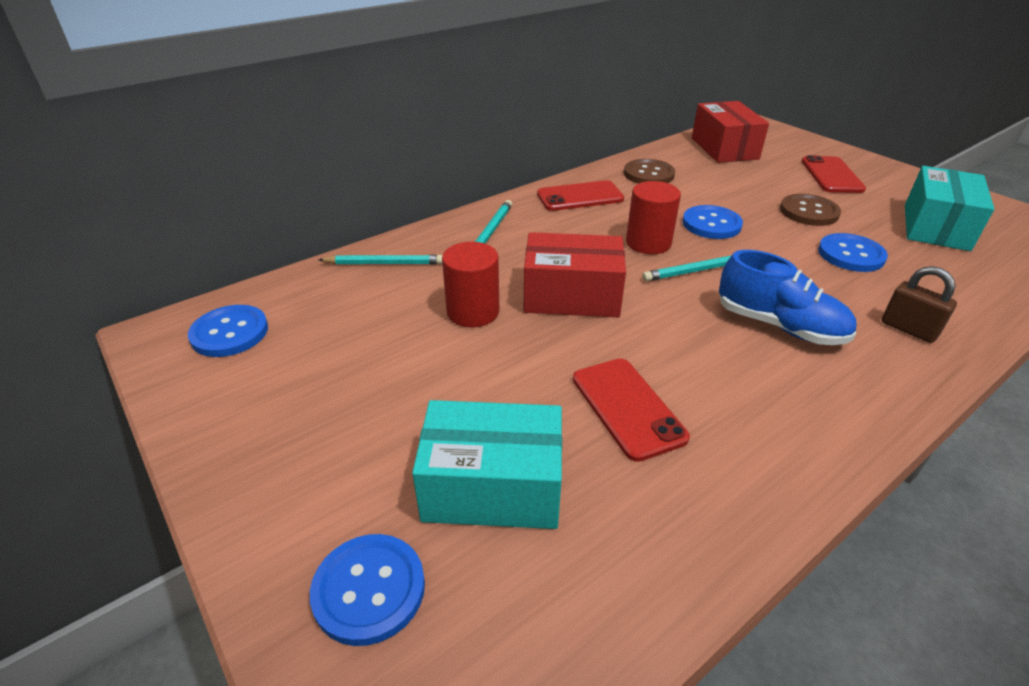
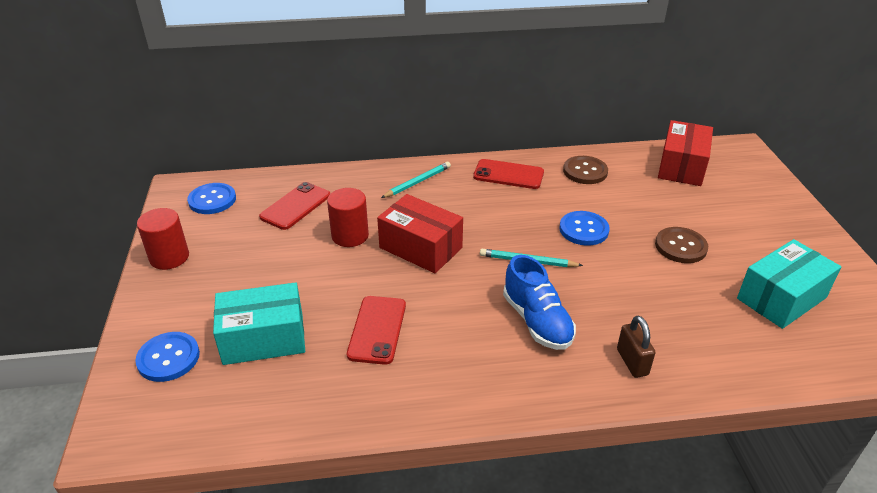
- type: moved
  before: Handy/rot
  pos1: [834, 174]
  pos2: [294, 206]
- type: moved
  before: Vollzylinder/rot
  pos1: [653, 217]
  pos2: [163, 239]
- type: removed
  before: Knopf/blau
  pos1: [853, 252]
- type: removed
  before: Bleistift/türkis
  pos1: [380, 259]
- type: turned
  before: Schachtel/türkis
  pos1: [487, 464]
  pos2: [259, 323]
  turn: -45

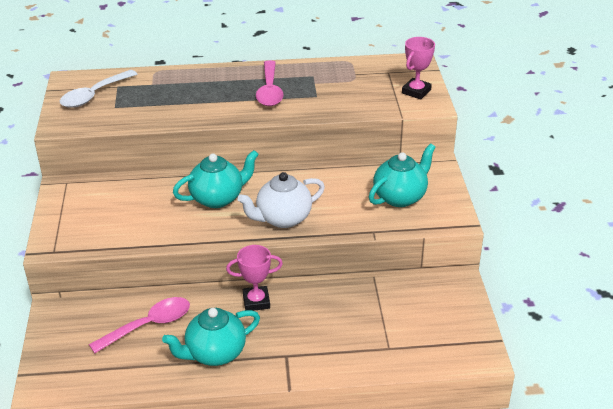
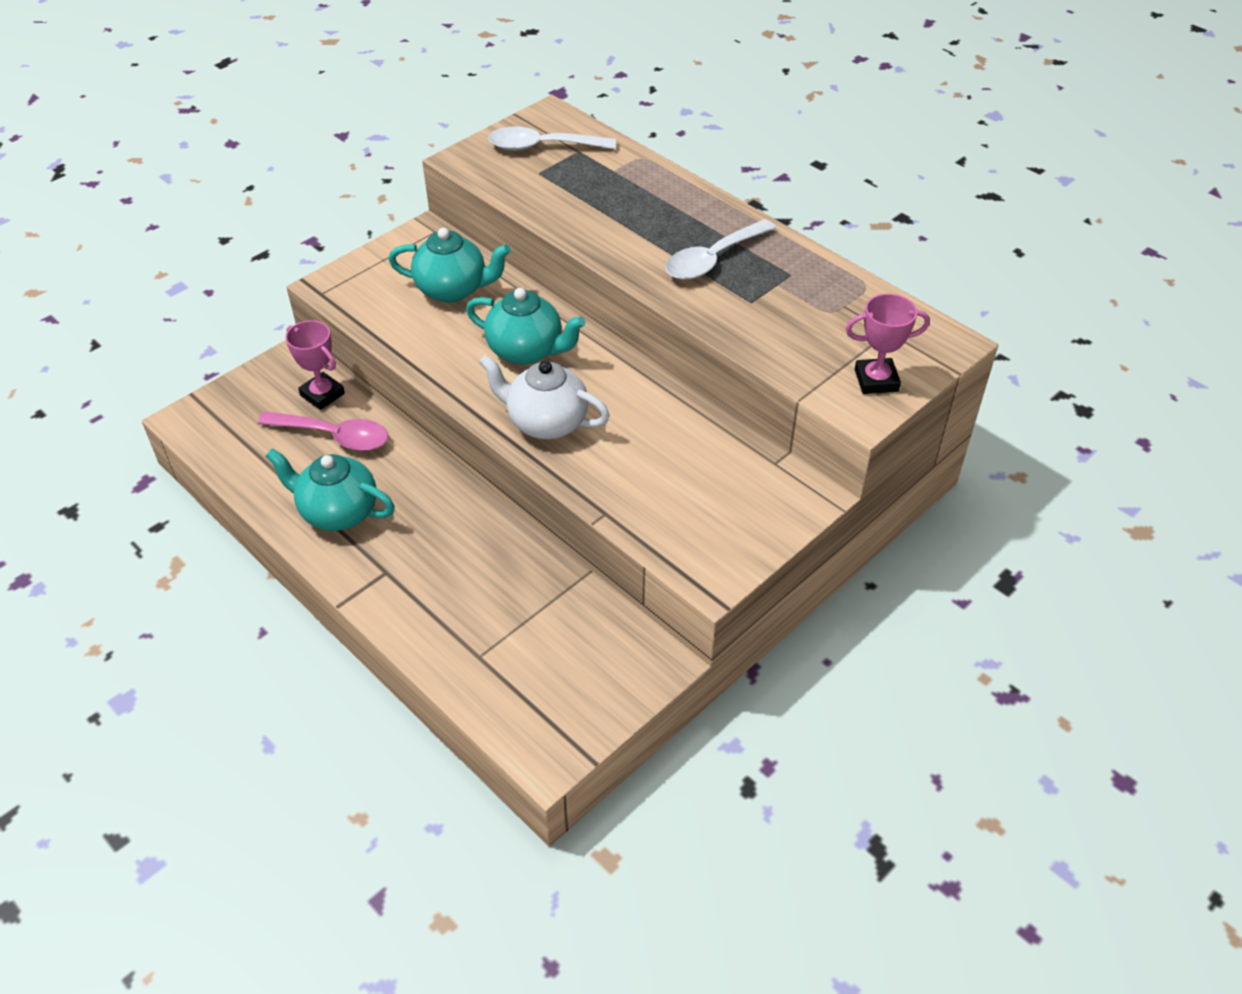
- type: recoloured
  before: Löffel/rosa
  after: Löffel/weiß
  pos1: [270, 83]
  pos2: [720, 249]
- type: moved
  before: Teekanne/türkis
  pos1: [402, 175]
  pos2: [450, 265]
- type: moved
  before: Pokal/rosa
  pos1: [254, 278]
  pos2: [315, 365]

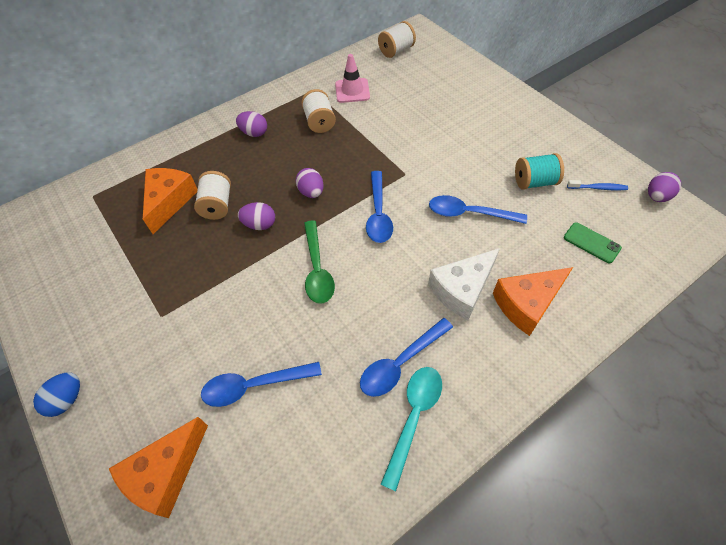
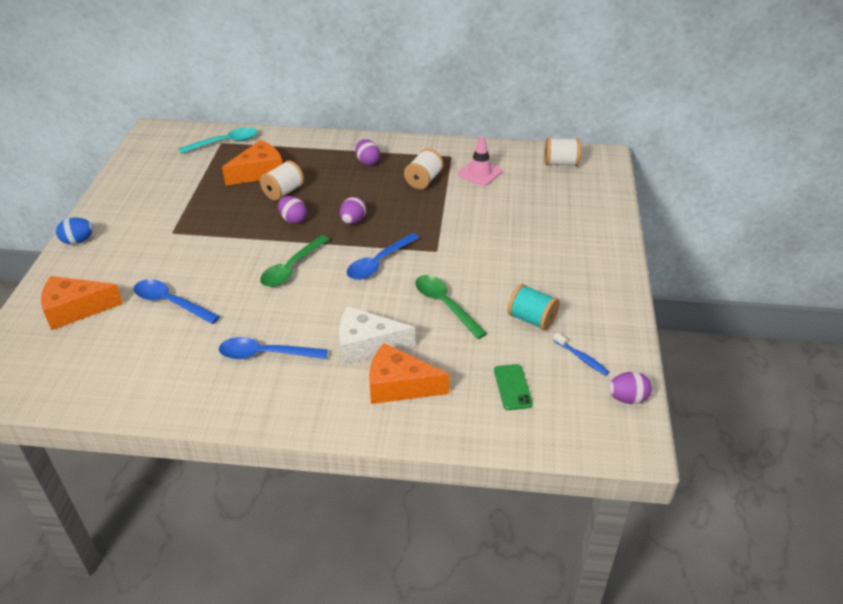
- type: recoloured
  before: Löffel/blau
  after: Löffel/grün
  pos1: [478, 209]
  pos2: [451, 307]
- type: moved
  before: Löffel/türkis
  pos1: [411, 429]
  pos2: [217, 140]

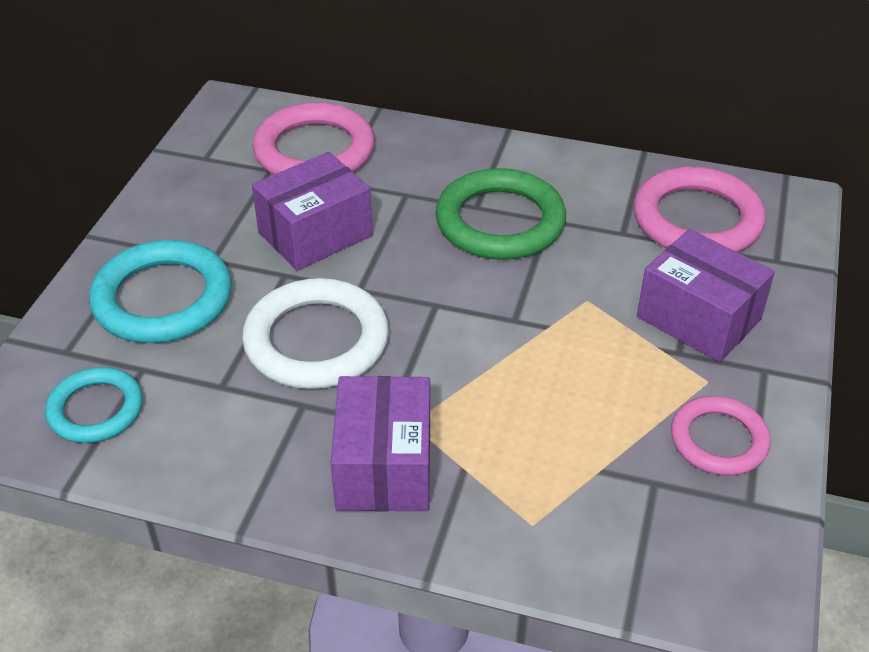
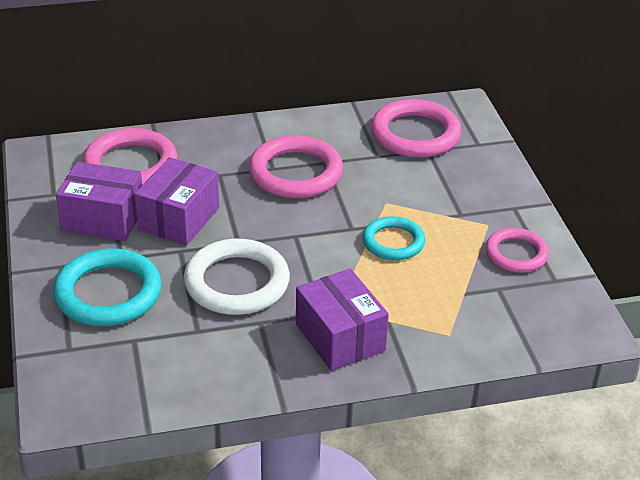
- type: recoloured
  before: Ring/grün
  after: Ring/rosa
  pos1: [500, 214]
  pos2: [296, 166]
- type: moved
  before: Schachtel/lila
  pos1: [706, 295]
  pos2: [99, 201]
- type: moved
  before: Ring/türkis
  pos1: [94, 405]
  pos2: [394, 238]

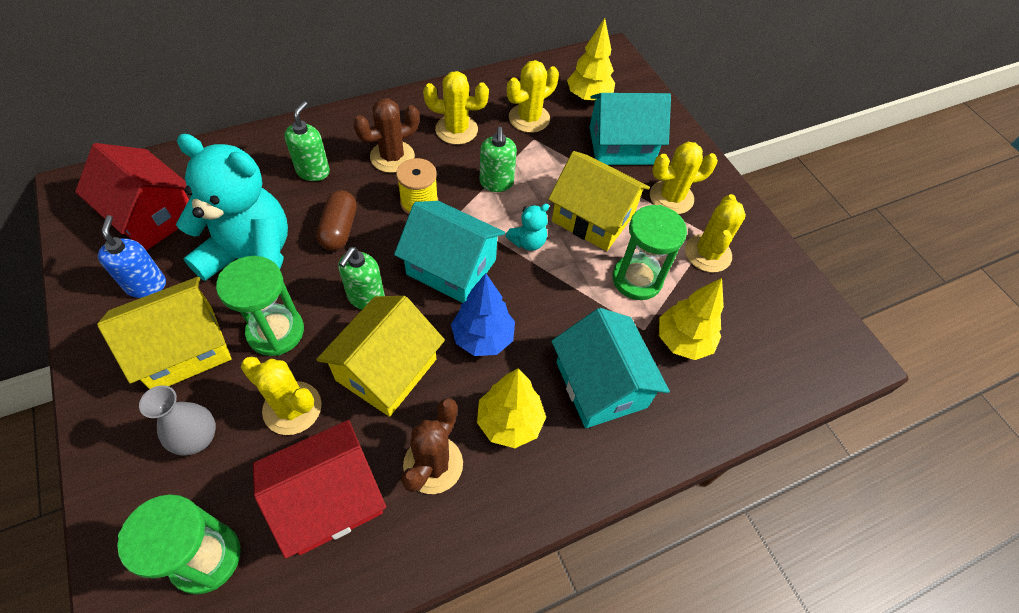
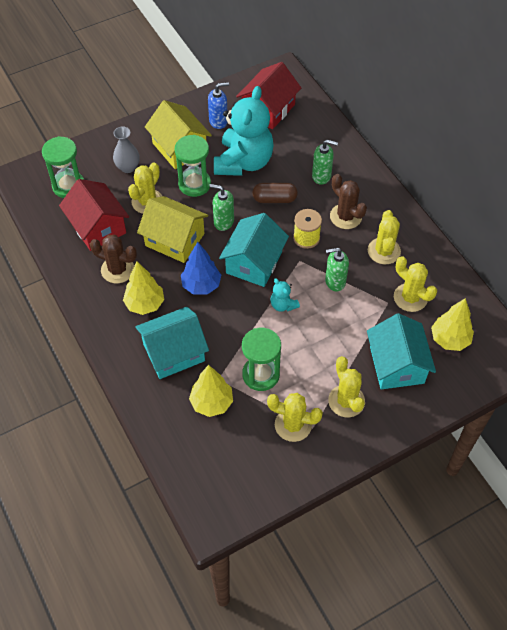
- type: removed
  before: Haus/gelb
  pos1: [599, 201]

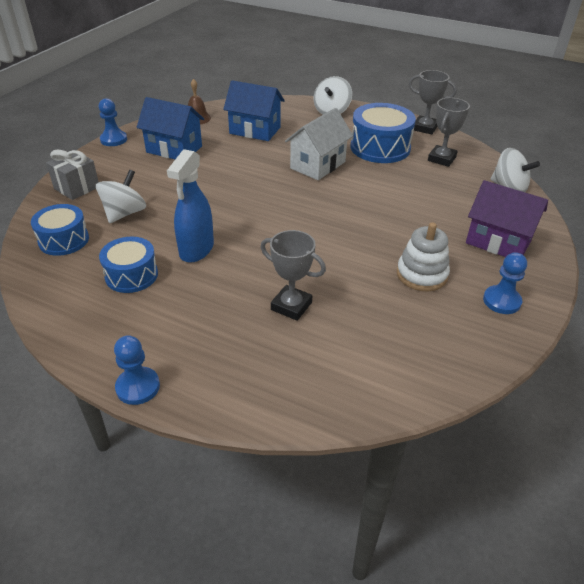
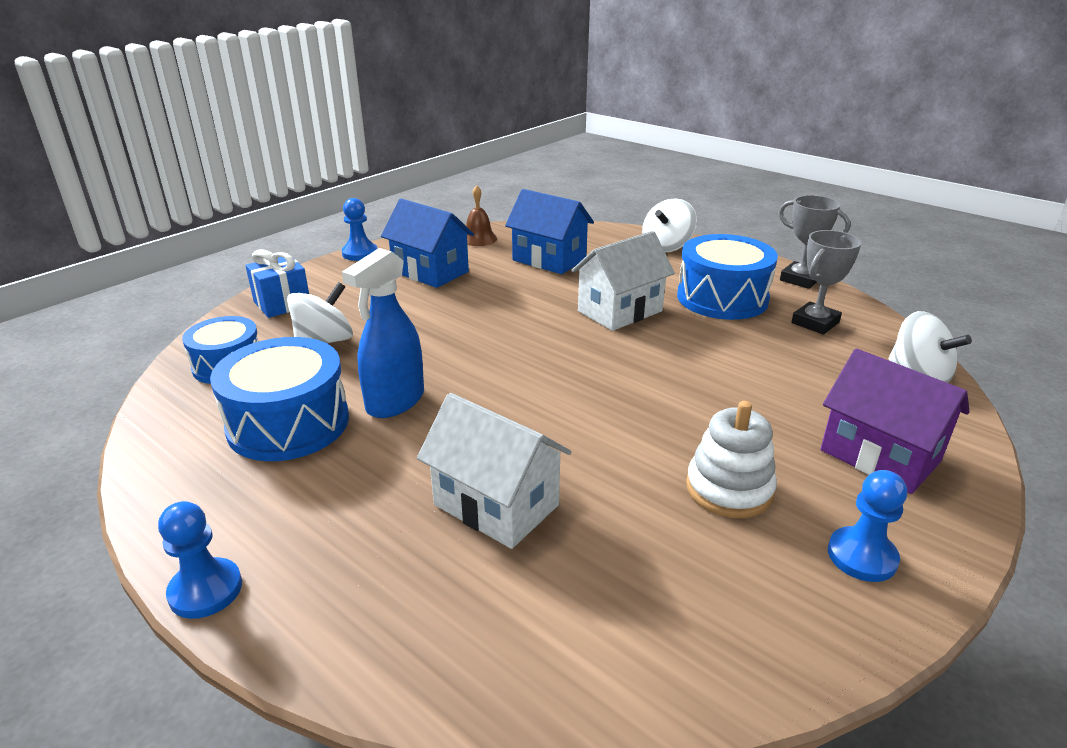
- type: recoloured
  before: Geschenk/grau
  after: Geschenk/blau
  pos1: [72, 174]
  pos2: [277, 283]
- type: replaced
  before: Pokal/grau
  after: Haus/weiß
  pos1: [293, 275]
  pos2: [494, 471]
- type: resized
  before: Trommel/blau
  pos1: [128, 265]
  pos2: [279, 399]
  scale: 1.55

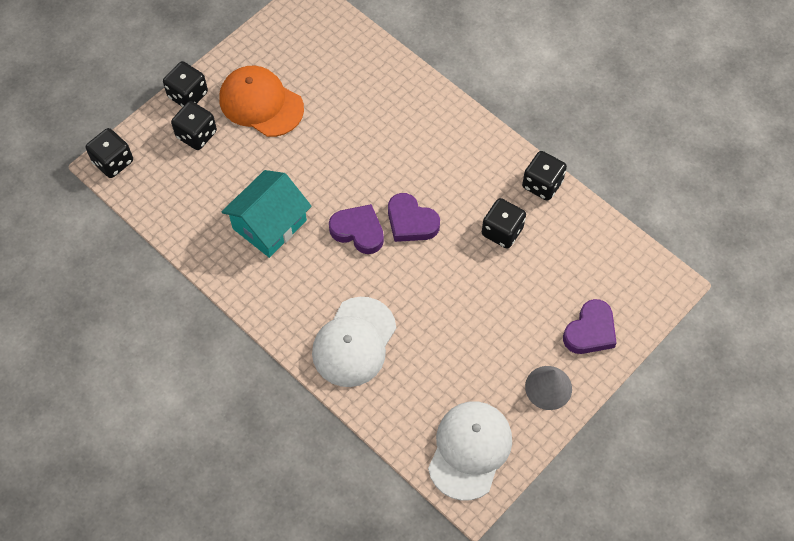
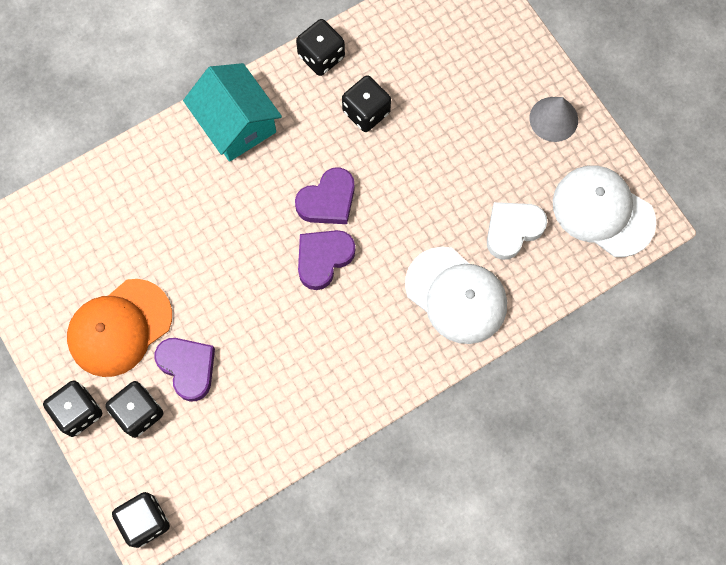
- type: moved
  before: Haus/türkis
  pos1: [267, 214]
  pos2: [232, 112]
- type: moved
  before: Herz/lila
  pos1: [590, 326]
  pos2: [184, 370]
- type: added
  after: Herz/weiß
  pos2: [517, 231]

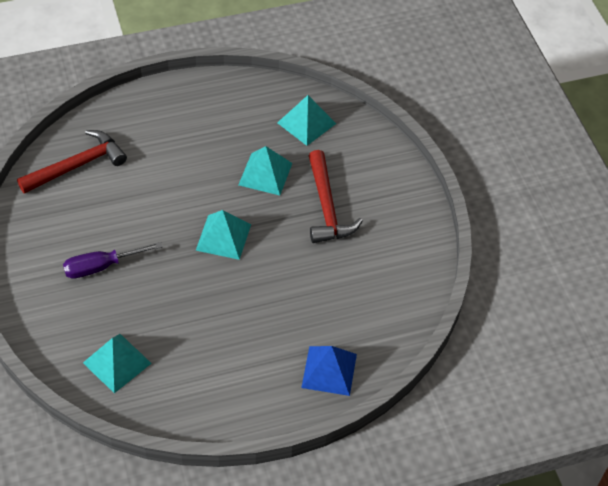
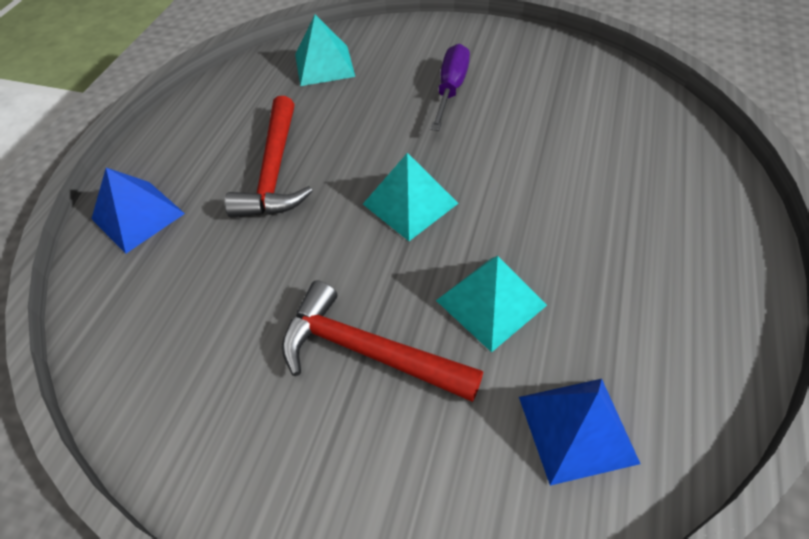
- type: recoloured
  before: Pyramide/türkis
  after: Pyramide/blau
  pos1: [306, 120]
  pos2: [579, 432]
- type: moved
  before: Hammer/rot
  pos1: [72, 162]
  pos2: [269, 157]

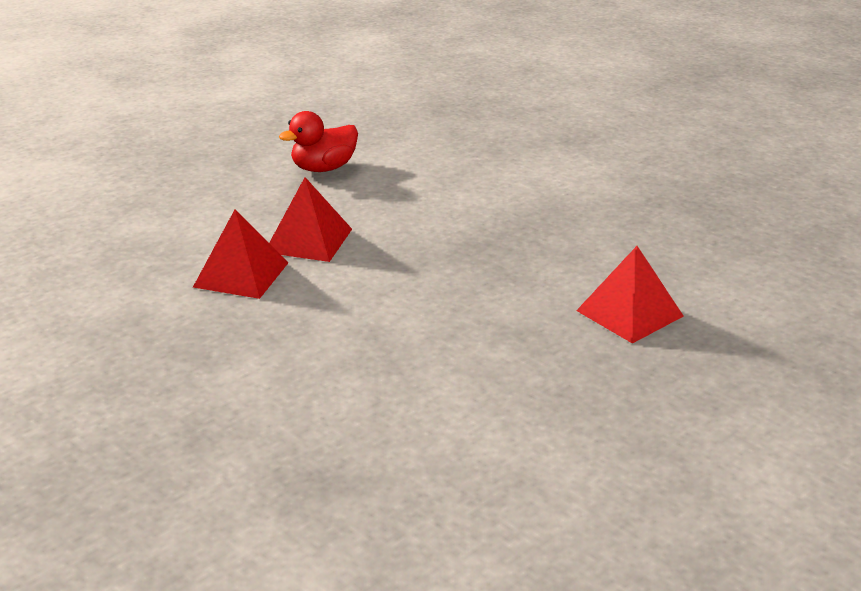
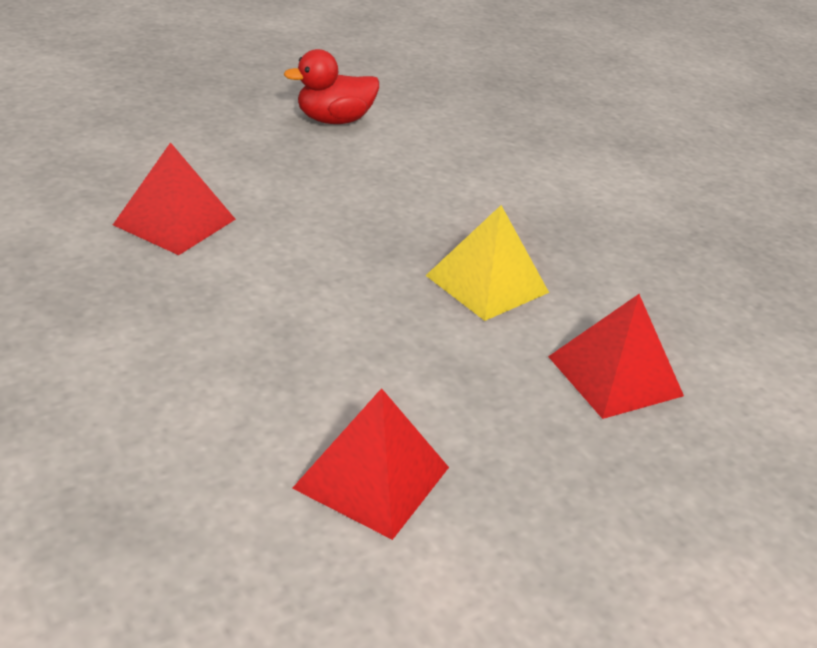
- type: moved
  before: Pyramide/rot
  pos1: [310, 219]
  pos2: [370, 464]
- type: added
  after: Pyramide/gelb
  pos2: [487, 263]

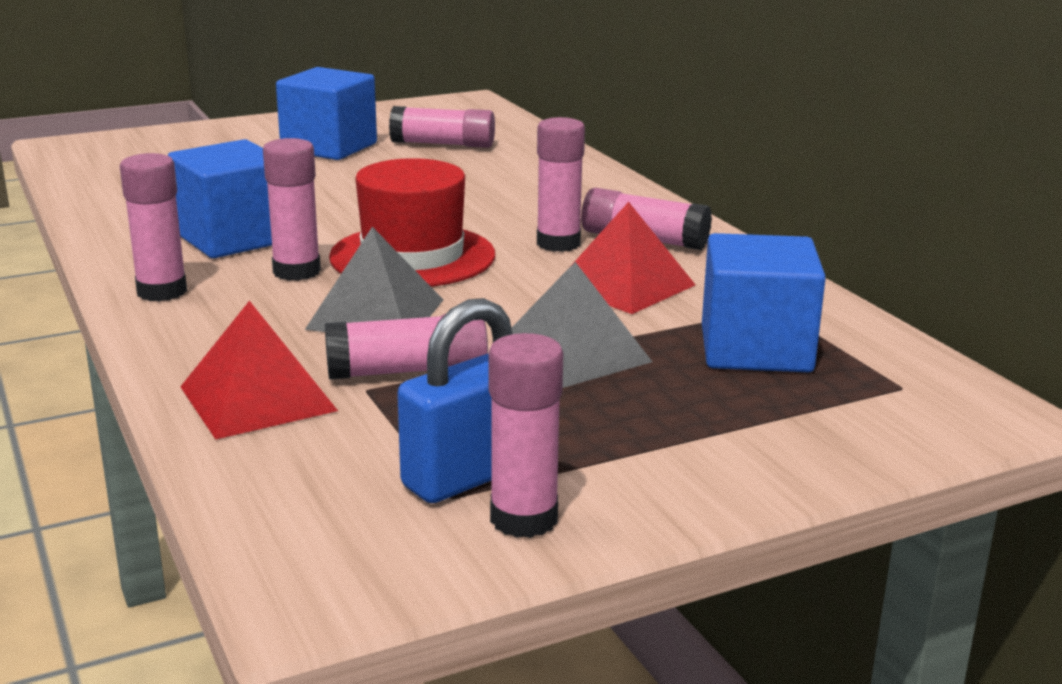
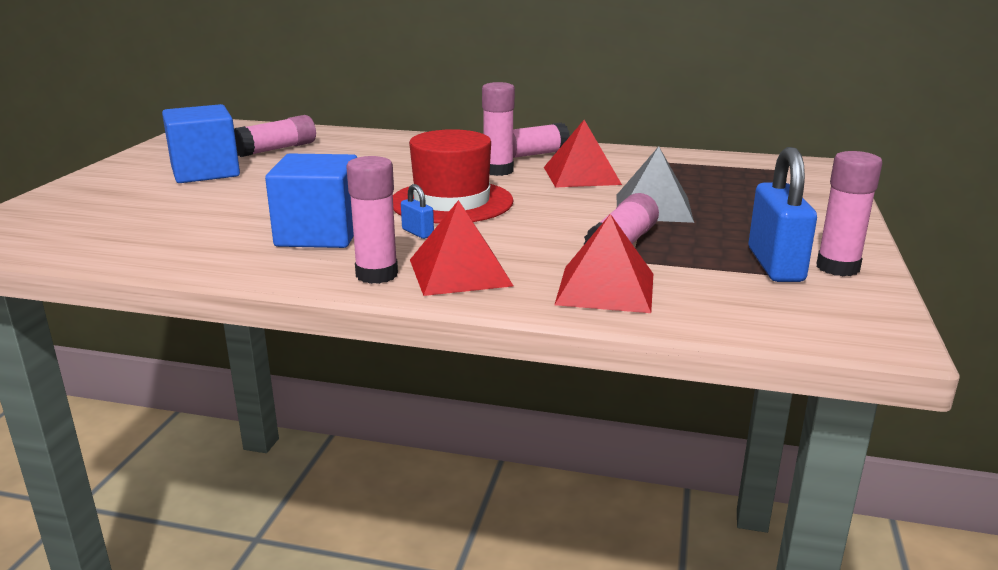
- type: replaced
  before: Klebestift/rosa
  after: Vorhängeschloss/blau
  pos1: [292, 209]
  pos2: [417, 211]
- type: removed
  before: Pyramide/grau
  pos1: [374, 279]
- type: removed
  before: Kubus/blau
  pos1: [764, 302]
- type: added
  after: Pyramide/rot
  pos2: [461, 248]

